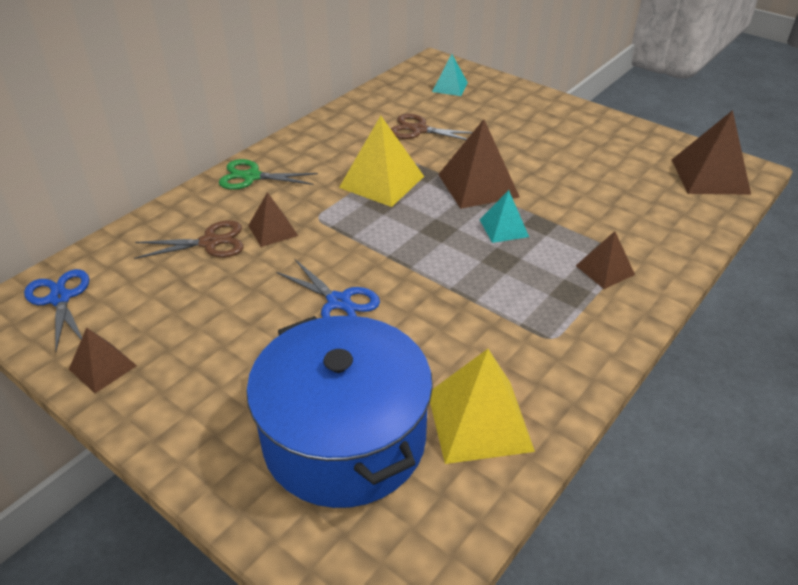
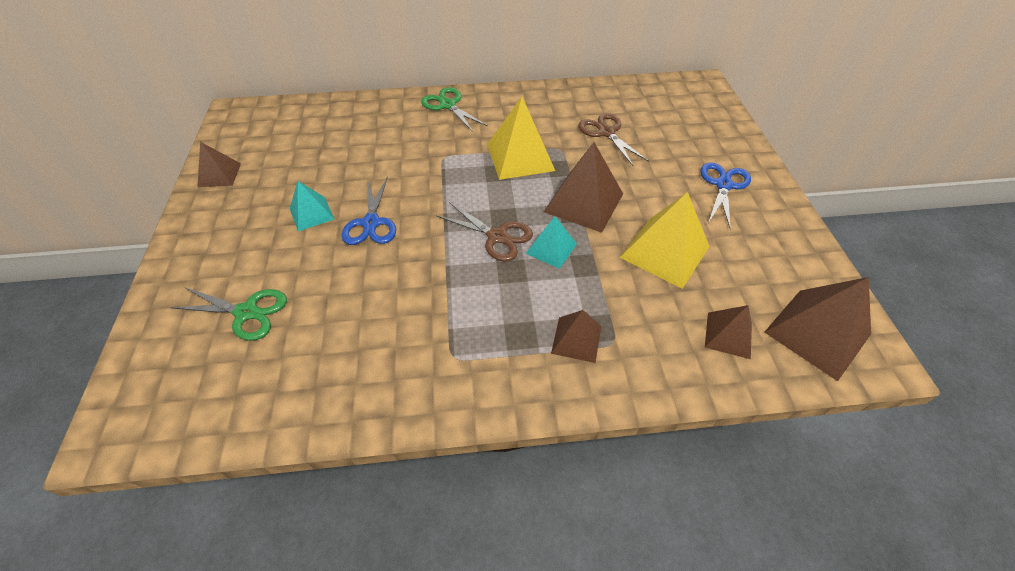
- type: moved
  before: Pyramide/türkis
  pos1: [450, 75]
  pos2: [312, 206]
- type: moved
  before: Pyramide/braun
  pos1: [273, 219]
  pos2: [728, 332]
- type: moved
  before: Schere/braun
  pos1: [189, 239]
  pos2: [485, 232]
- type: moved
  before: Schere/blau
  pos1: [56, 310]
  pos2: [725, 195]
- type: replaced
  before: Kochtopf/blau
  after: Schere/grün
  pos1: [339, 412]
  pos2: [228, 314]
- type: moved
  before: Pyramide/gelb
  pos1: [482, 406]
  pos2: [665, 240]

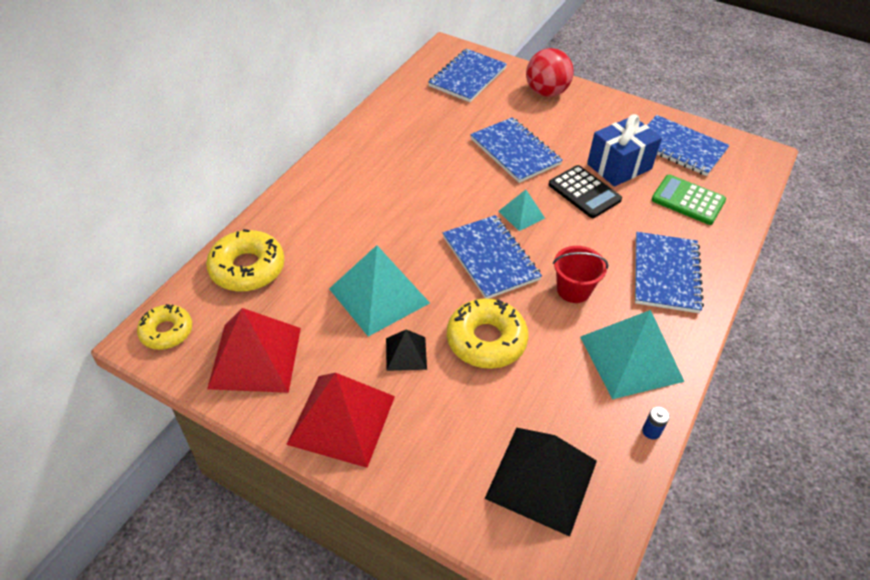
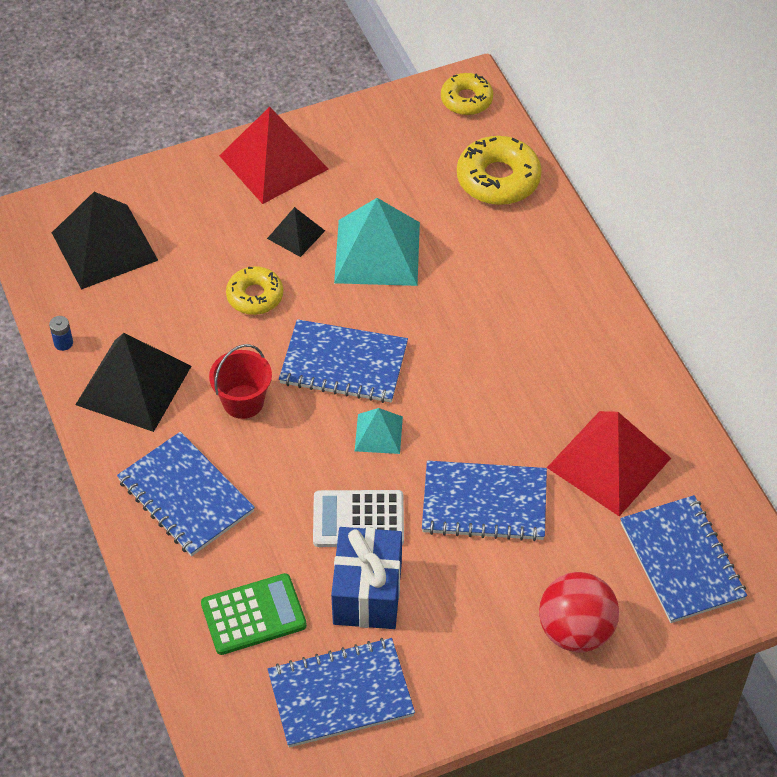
- type: recoloured
  before: Taschenrechner/schwarz
  after: Taschenrechner/weiß
  pos1: [585, 191]
  pos2: [358, 518]
- type: resized
  before: Donut/gelb
  pos1: [488, 333]
  pos2: [254, 290]
  scale: 0.65
- type: moved
  before: Pyramide/rot
  pos1: [254, 350]
  pos2: [609, 463]
- type: recoloured
  before: Pyramide/türkis
  after: Pyramide/schwarz
  pos1: [632, 354]
  pos2: [133, 382]

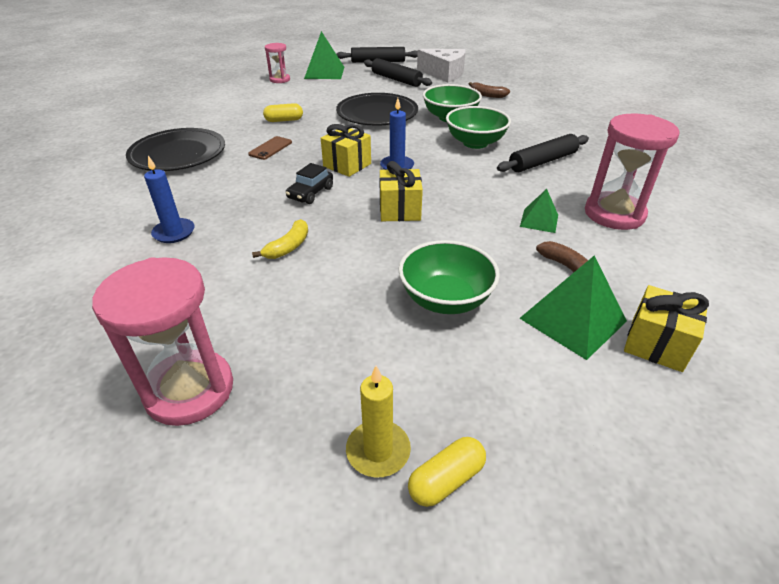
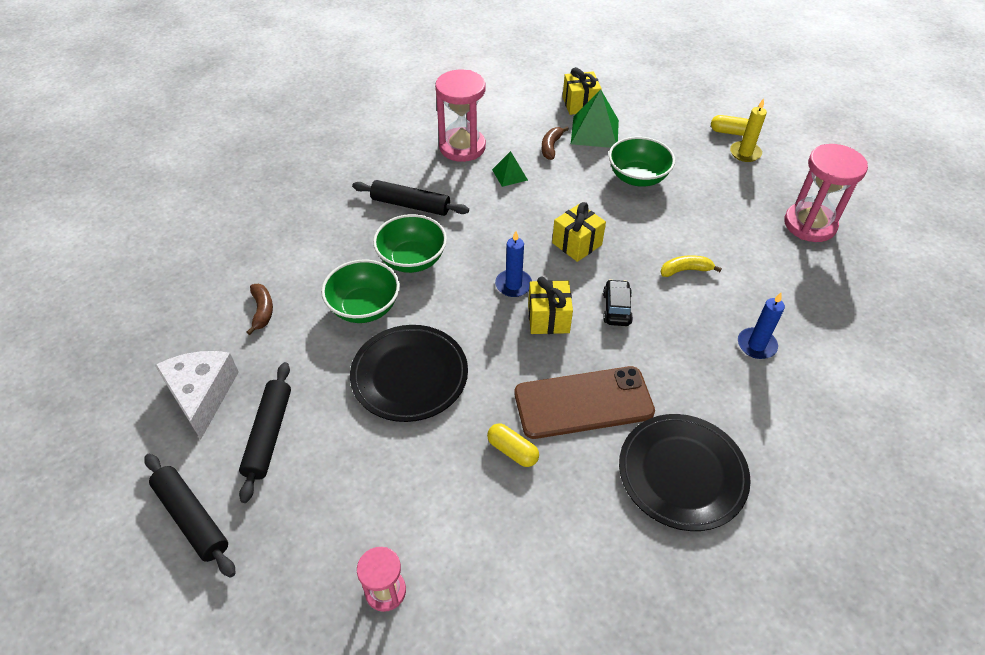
- type: removed
  before: Pyramide/grün
  pos1: [324, 55]
- type: resized
  before: Handy/braun
  pos1: [270, 148]
  pos2: [584, 402]
  scale: 2.22
- type: turned
  before: Auto/schwarz
  pos1: [309, 183]
  pos2: [618, 302]
  turn: -75

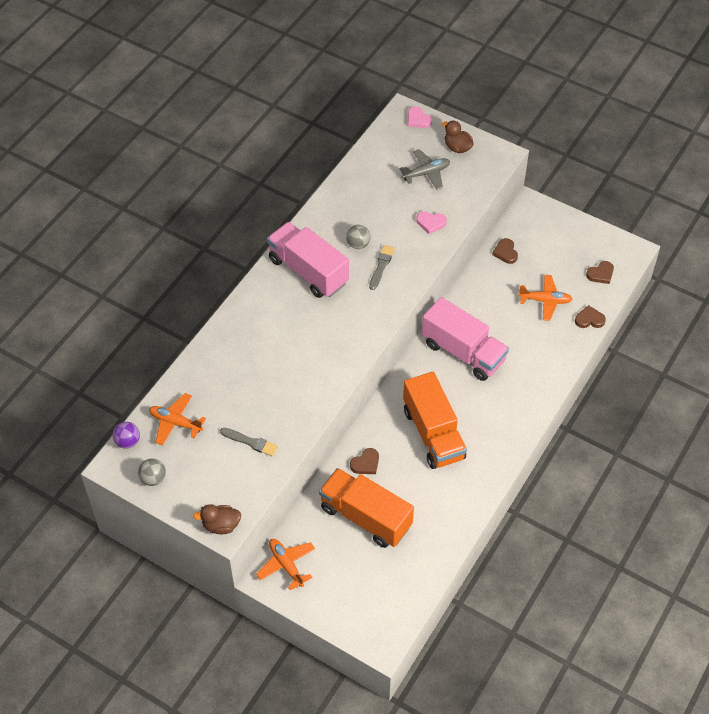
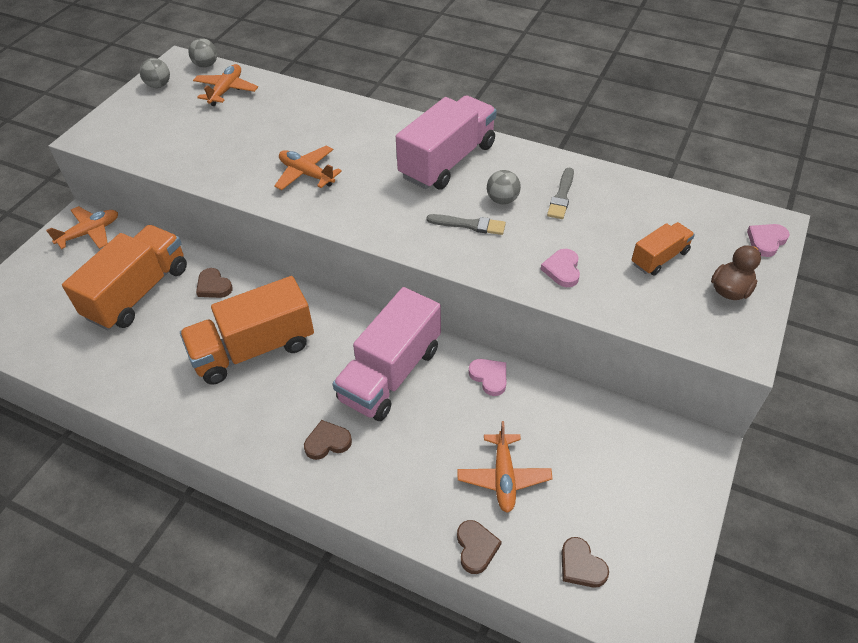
- type: replaced
  before: Flugzeug/grau
  after: Lastwagen/orange
  pos1: [424, 169]
  pos2: [663, 248]
- type: moved
  before: Herz/braun
  pos1: [505, 251]
  pos2: [328, 440]
- type: recoloured
  before: Ball/lila
  after: Ball/grau
  pos1: [126, 435]
  pos2: [202, 53]
- type: moved
  before: Pinsel/grau
  pos1: [249, 442]
  pos2: [560, 193]
- type: removed
  before: Ente/braun
  pos1: [217, 519]
- type: added
  after: Flugzeug/orange
  pos2: [308, 168]
- type: added
  after: Herz/rosa
  pos2: [487, 377]

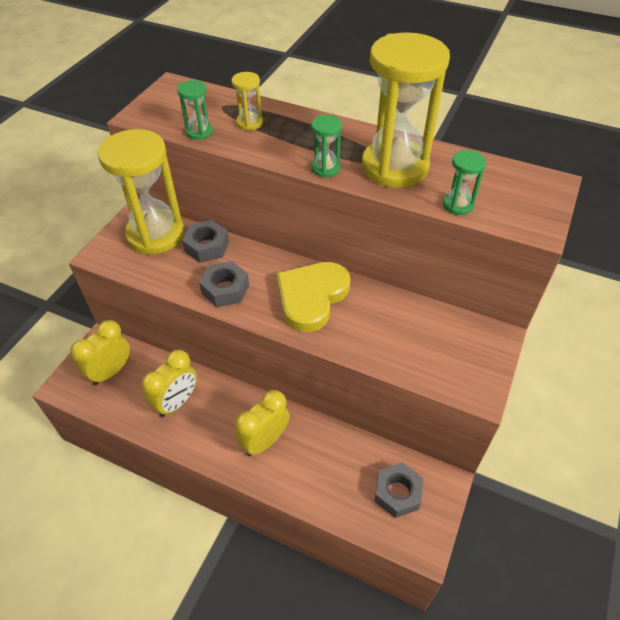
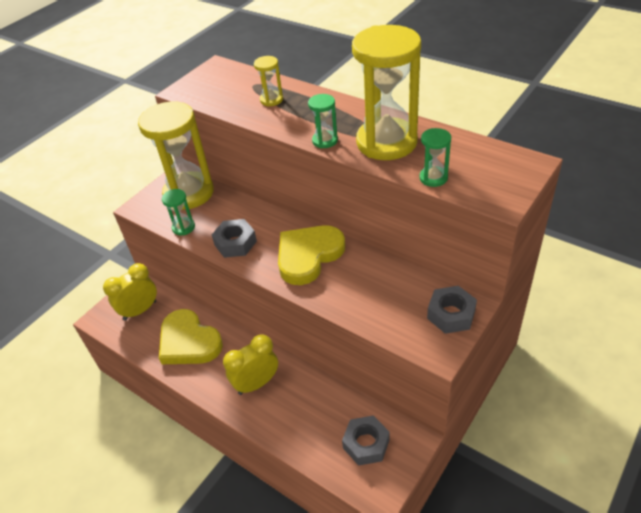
- type: moved
  before: Sanduhr/grün
  pos1: [195, 110]
  pos2: [178, 212]
- type: moved
  before: Sechskantmutter/grau
  pos1: [205, 241]
  pos2: [452, 310]
- type: replaced
  before: Wecker/gelb
  after: Herz/gelb
  pos1: [169, 384]
  pos2: [191, 336]

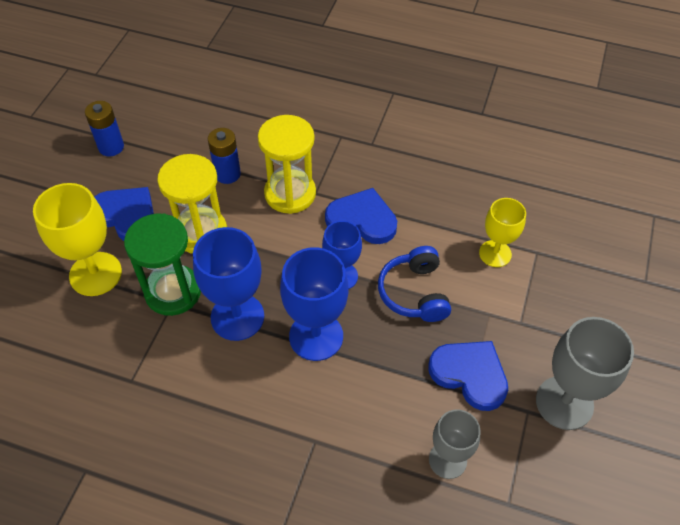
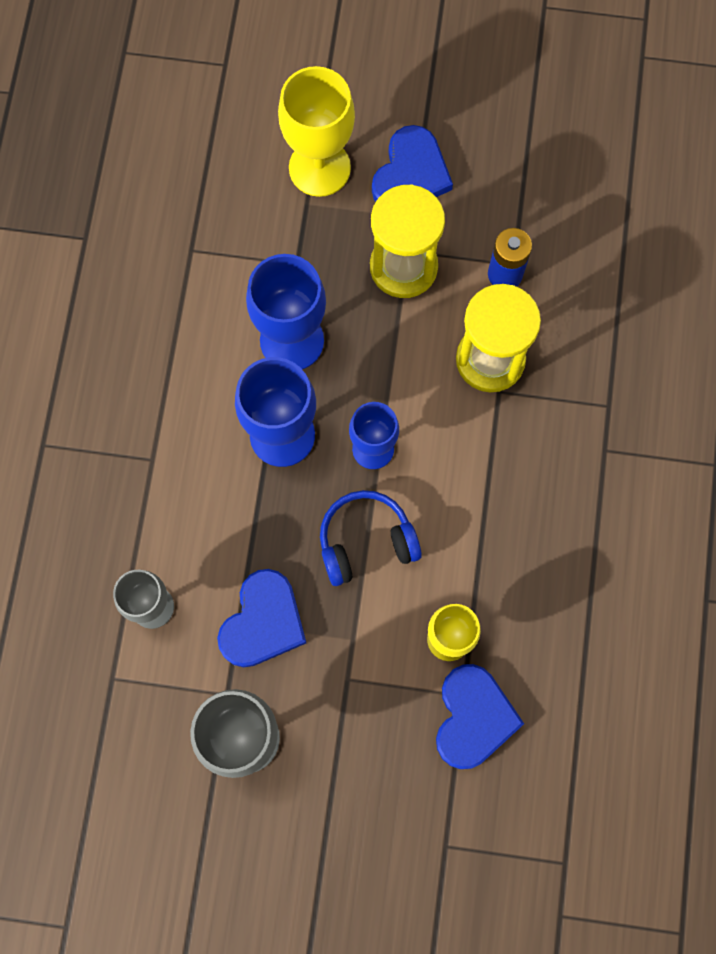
- type: removed
  before: Batterie/blau
  pos1: [104, 128]
- type: moved
  before: Herz/blau
  pos1: [361, 216]
  pos2: [480, 716]
- type: removed
  before: Sanduhr/grün
  pos1: [162, 264]

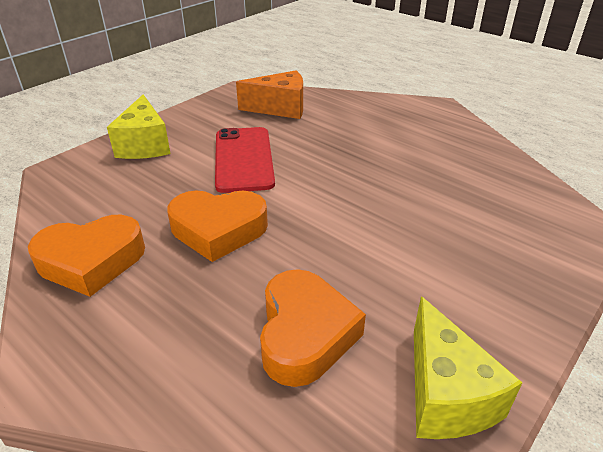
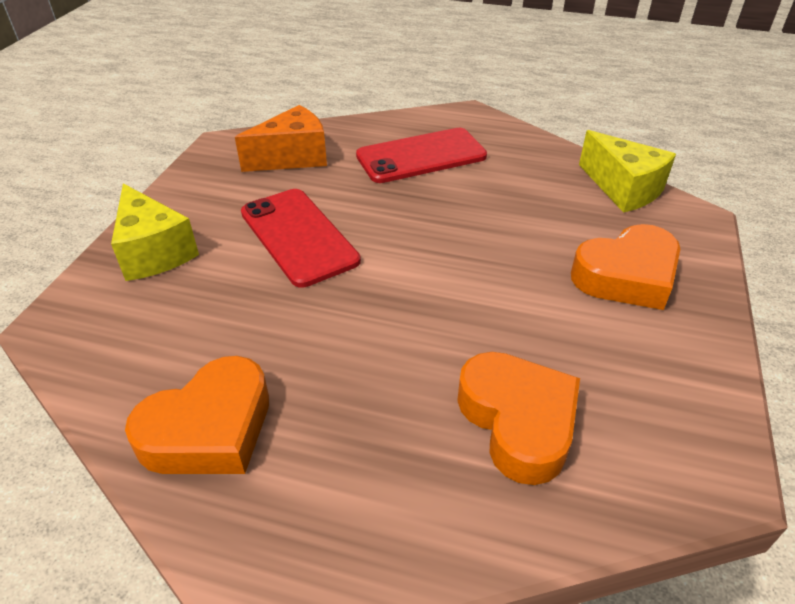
- type: moved
  before: Herz/orange
  pos1: [217, 226]
  pos2: [625, 267]
- type: moved
  before: Käse/gelb
  pos1: [468, 367]
  pos2: [627, 171]
- type: added
  after: Handy/rot
  pos2: [421, 155]

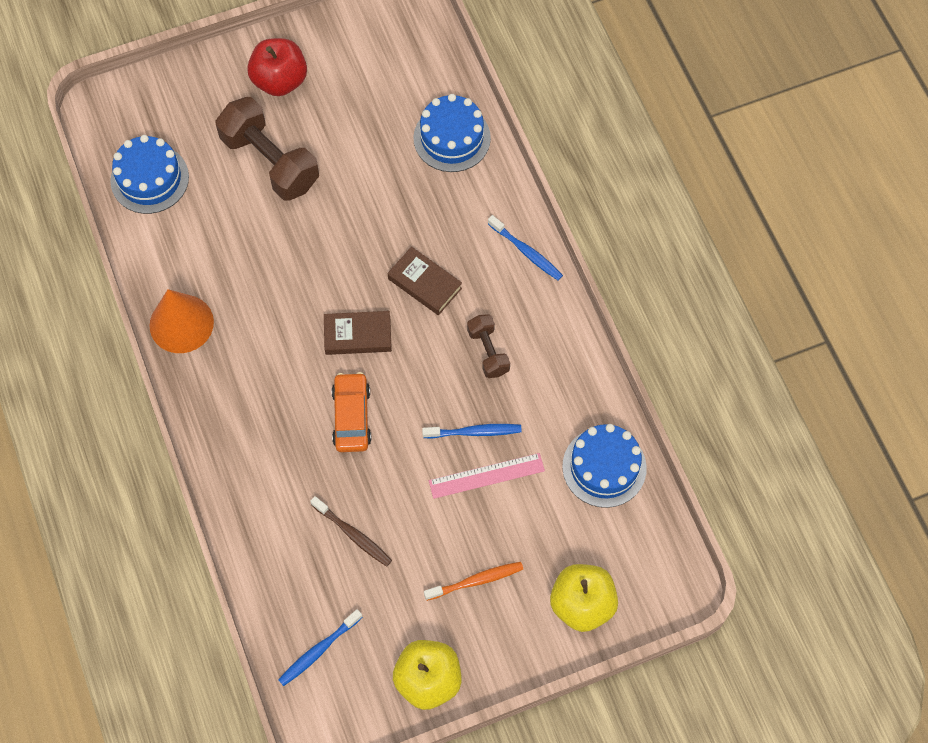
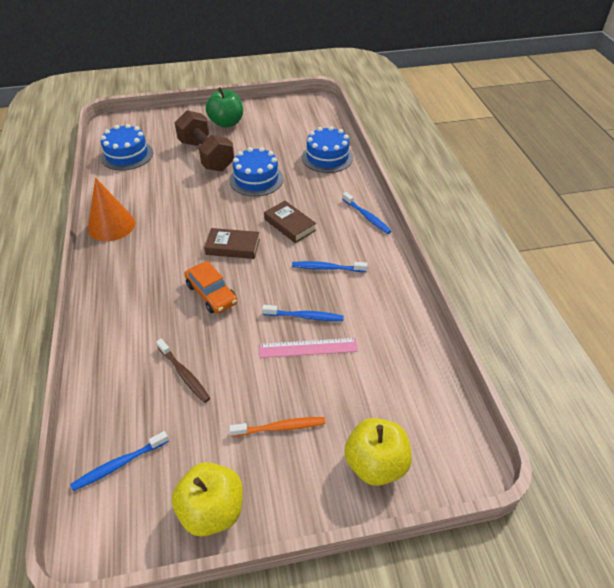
- type: recoloured
  before: Apfel/rot
  after: Apfel/grün
  pos1: [277, 67]
  pos2: [224, 107]
- type: replaced
  before: Hantel/braun
  after: Zahnbürste/blau
  pos1: [488, 346]
  pos2: [330, 266]
- type: turned
  before: Auto/orange
  pos1: [351, 412]
  pos2: [210, 287]
  turn: 135
- type: moved
  before: Kuchen/blau
  pos1: [604, 466]
  pos2: [256, 171]

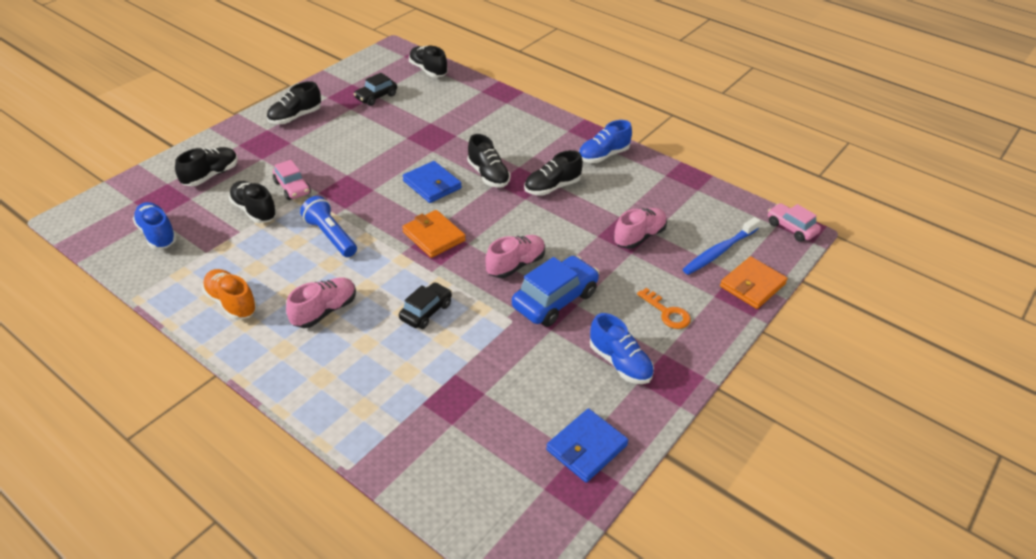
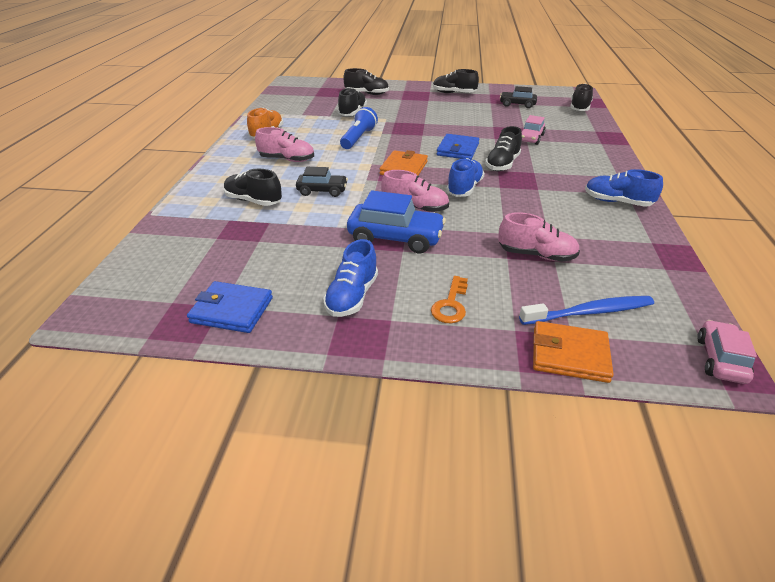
- type: moved
  before: Schuh/schwarz
  pos1: [553, 173]
  pos2: [253, 187]
- type: moved
  before: Auto/rosa
  pos1: [292, 180]
  pos2: [534, 130]
- type: moved
  before: Schuh/blau
  pos1: [154, 225]
  pos2: [465, 177]
- type: turned
  before: Zahnbürste/blau
  pos1: [722, 246]
  pos2: [586, 310]
  turn: 150

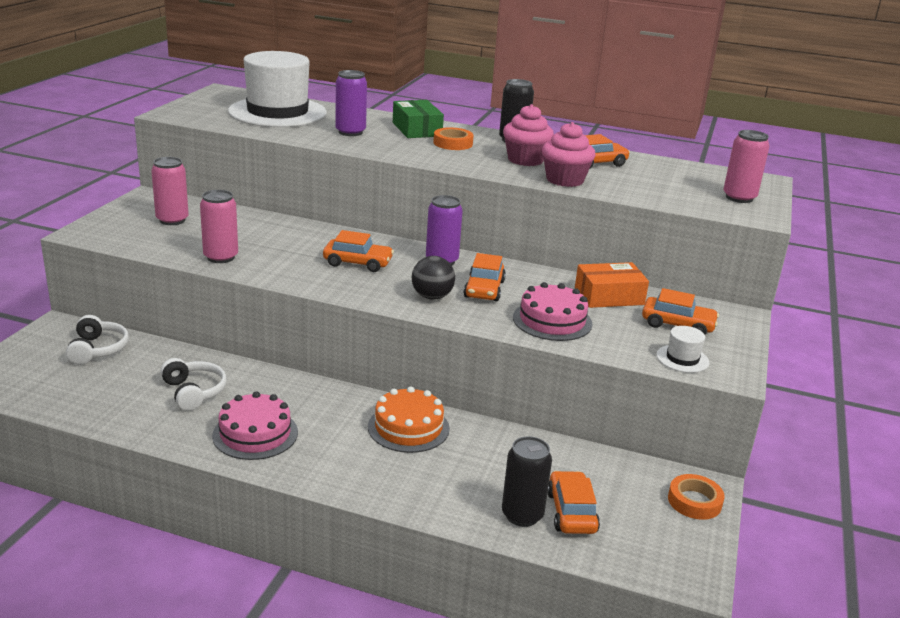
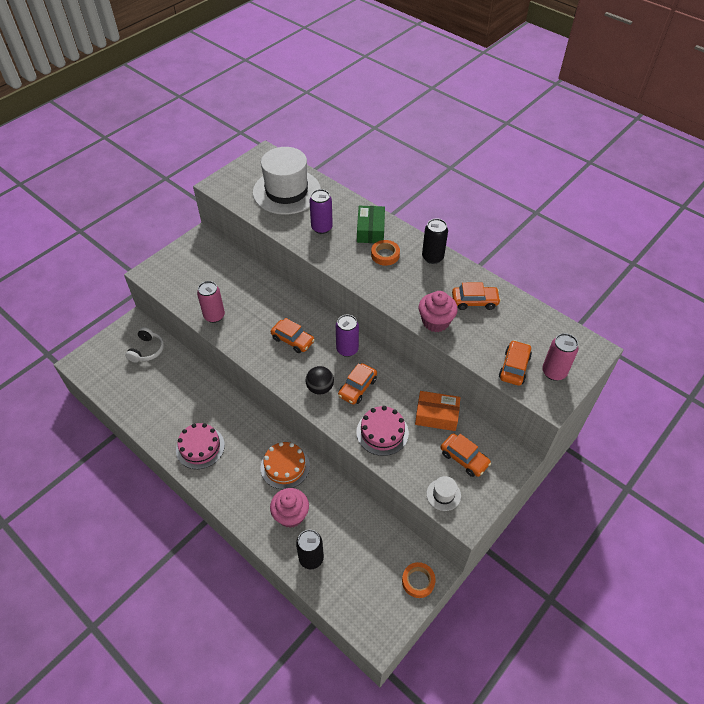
- type: moved
  before: Muffin/rosa
  pos1: [528, 135]
  pos2: [289, 508]
- type: removed
  before: Dose/rosa
  pos1: [170, 191]
- type: removed
  before: Kopfhörer/weiß
  pos1: [193, 384]
- type: moved
  before: Auto/orange
  pos1: [573, 502]
  pos2: [515, 363]

